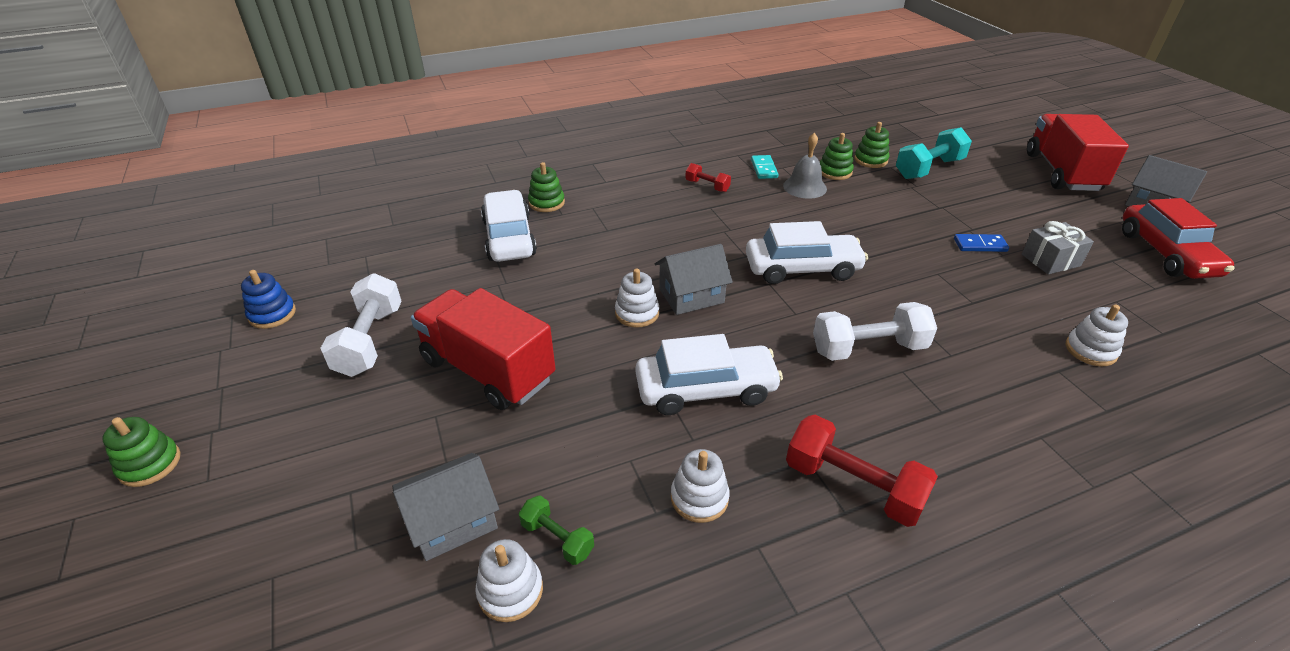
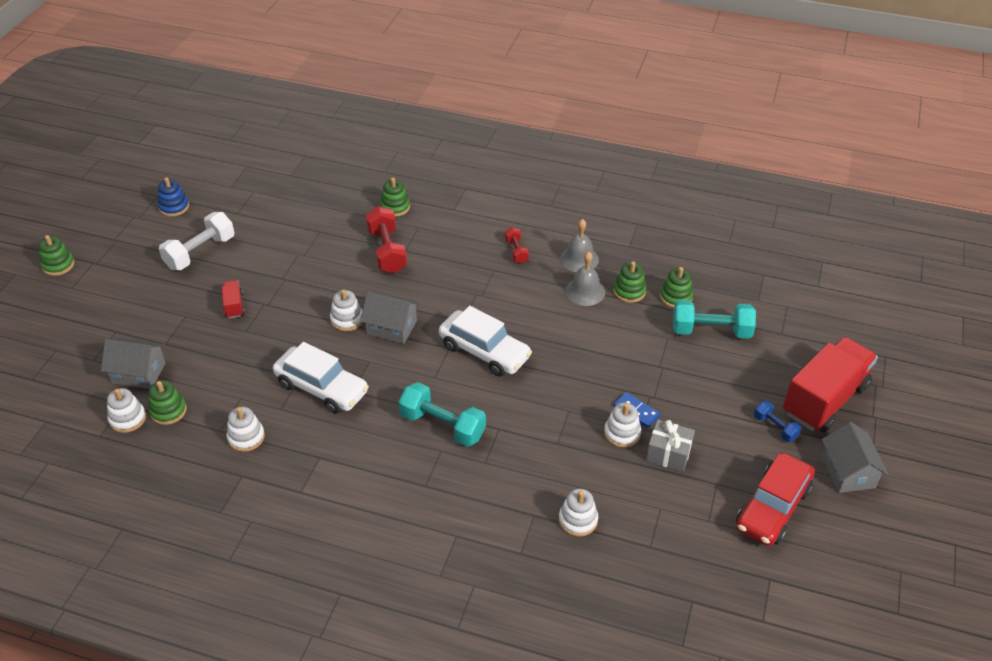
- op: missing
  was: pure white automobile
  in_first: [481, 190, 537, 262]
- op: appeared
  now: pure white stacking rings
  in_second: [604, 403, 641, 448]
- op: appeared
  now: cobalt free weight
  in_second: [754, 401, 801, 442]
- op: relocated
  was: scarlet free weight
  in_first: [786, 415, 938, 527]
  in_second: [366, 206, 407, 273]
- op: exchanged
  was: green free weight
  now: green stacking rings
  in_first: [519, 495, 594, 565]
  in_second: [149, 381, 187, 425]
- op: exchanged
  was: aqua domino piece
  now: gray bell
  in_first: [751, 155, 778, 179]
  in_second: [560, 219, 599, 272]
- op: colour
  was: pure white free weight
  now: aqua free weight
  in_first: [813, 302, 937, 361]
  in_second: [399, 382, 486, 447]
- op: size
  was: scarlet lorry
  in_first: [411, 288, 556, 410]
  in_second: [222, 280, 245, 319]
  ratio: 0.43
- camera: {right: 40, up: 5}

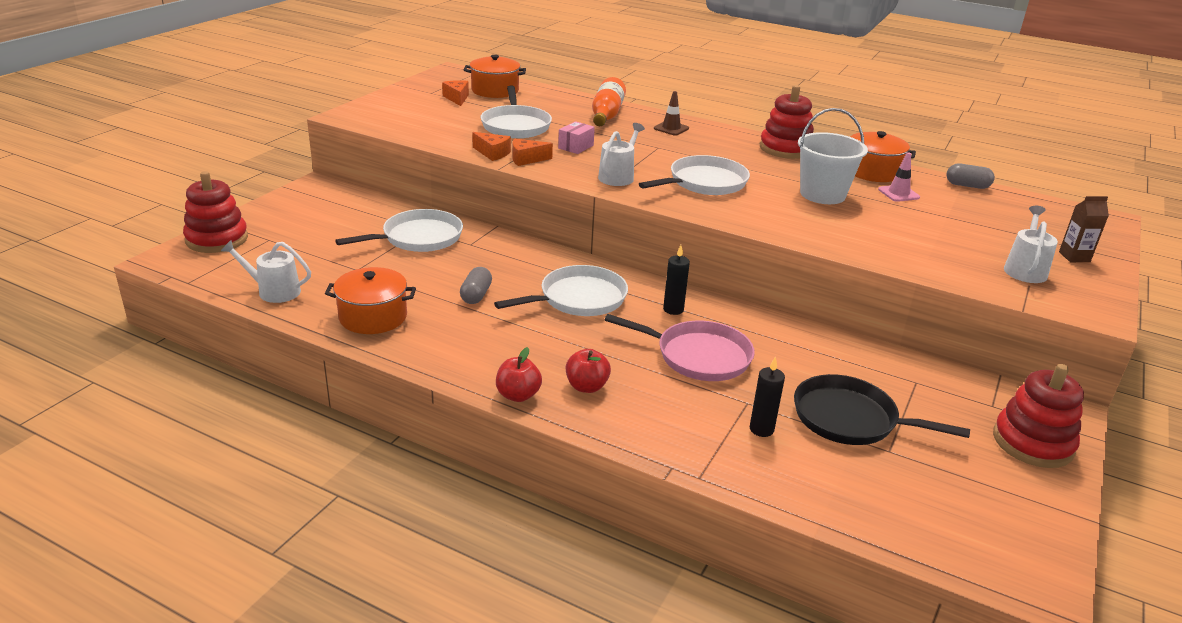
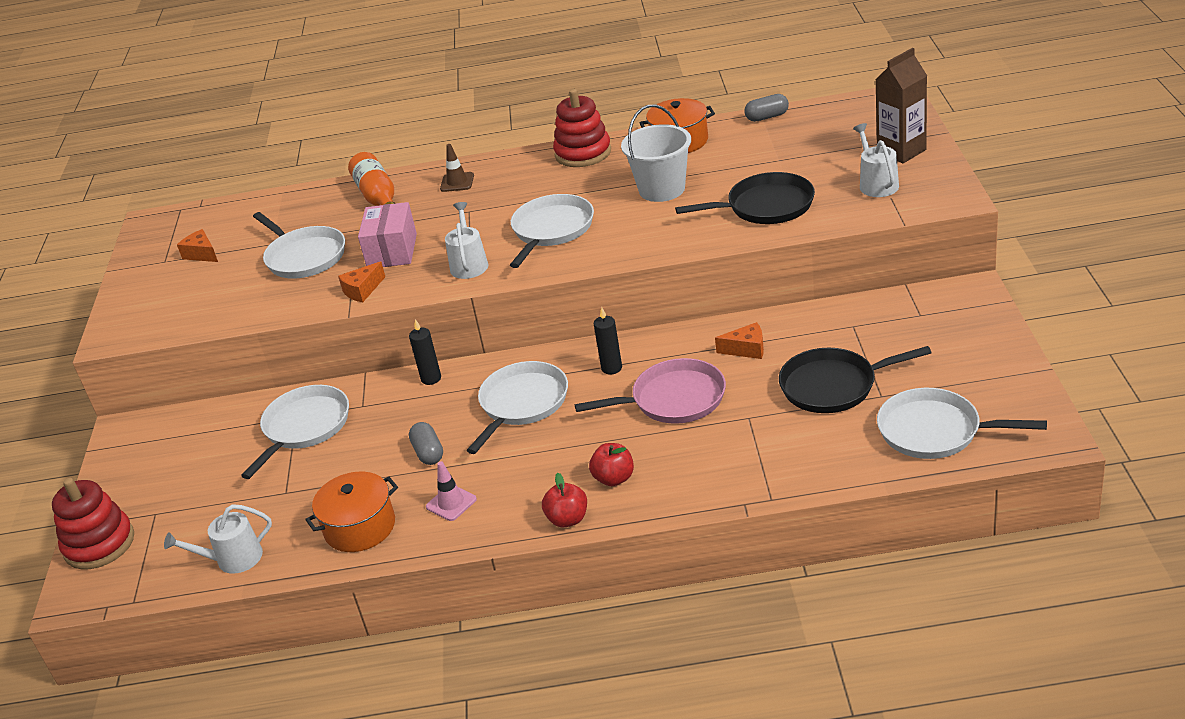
- op: missing
  was: bright orange cooking pot
  in_first: [464, 55, 526, 98]
- op: missing
  was: scarlet stacking rings
  in_first: [993, 364, 1084, 468]
- op: appeared
  now: ebony skillet
  in_second: [675, 172, 815, 224]
- op: appeared
  now: pure white skillet
  in_second: [877, 388, 1047, 459]
- op: relocated
  was: bright orange cheese wedge
  in_first: [472, 132, 511, 161]
  in_second: [715, 322, 764, 359]
- op: relocated
  was: ebony pillar candle
  in_first: [750, 356, 785, 437]
  in_second: [409, 319, 441, 385]
- op: relocated
  was: pink road cone
  in_first: [878, 152, 920, 202]
  in_second: [426, 461, 477, 521]
- op: size
  was: pink package
  in_first: [558, 121, 595, 154]
  in_second: [358, 202, 417, 267]
  ratio: 1.67
- op: size
  was: russet milk carton
  in_first: [1059, 196, 1109, 262]
  in_second: [875, 48, 927, 163]
  ratio: 1.69
- camera: {right: -25, up: 5}

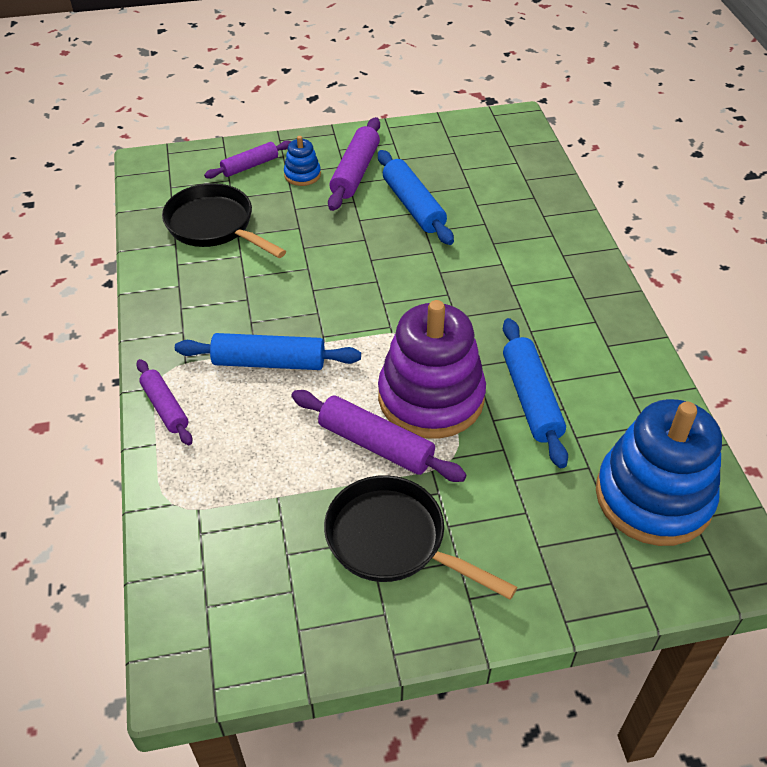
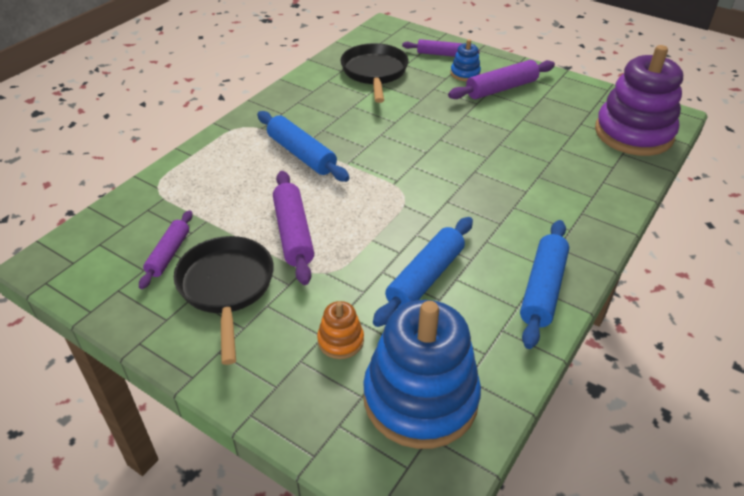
- op: appeared
  now: bright orange stacking rings
  in_second: [317, 301, 364, 359]
- op: relocated
  was: purple dough roller
  in_first: [136, 359, 192, 445]
  in_second: [139, 210, 193, 289]
- op: relocated
  was: cobalt dough roller
  in_first: [378, 150, 454, 245]
  in_second: [520, 220, 569, 349]
- op: relocated
  was: purple stacking rings
  in_first: [378, 300, 486, 439]
  in_second: [595, 45, 683, 156]
- camera: {right: 45, up: -5}

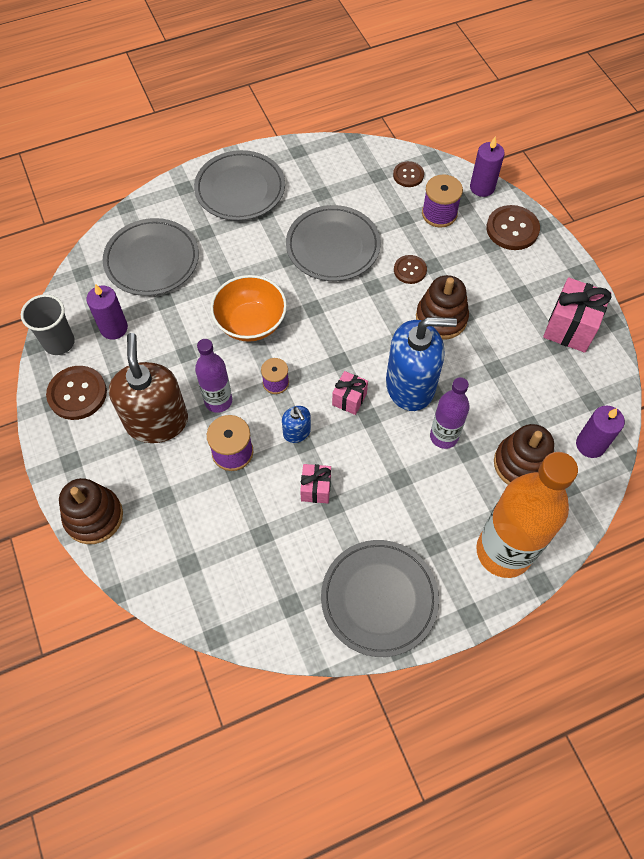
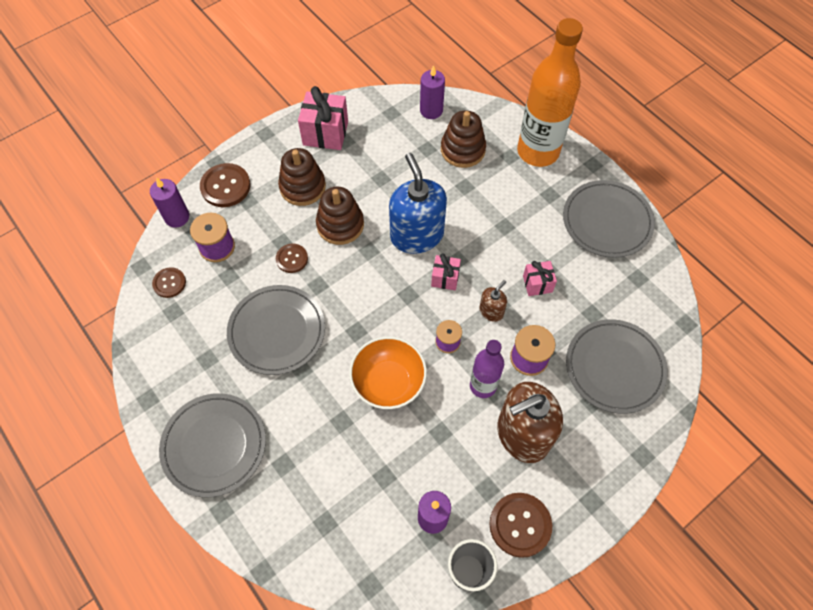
- op: missing
  was: purple flask
  in_first: [430, 377, 470, 449]
- op: relocated
  was: russet stacking rings
  in_first: [59, 478, 123, 544]
  in_second: [278, 148, 326, 206]
- op: relocated
  was: gray dinner plate
  in_first: [103, 218, 199, 296]
  in_second: [566, 319, 668, 414]
- op: colour
  was: cobalt soap pump
  now: russet soap pump
  in_first: [282, 406, 311, 443]
  in_second: [479, 280, 507, 322]
- camera: {right: -105, up: 0}

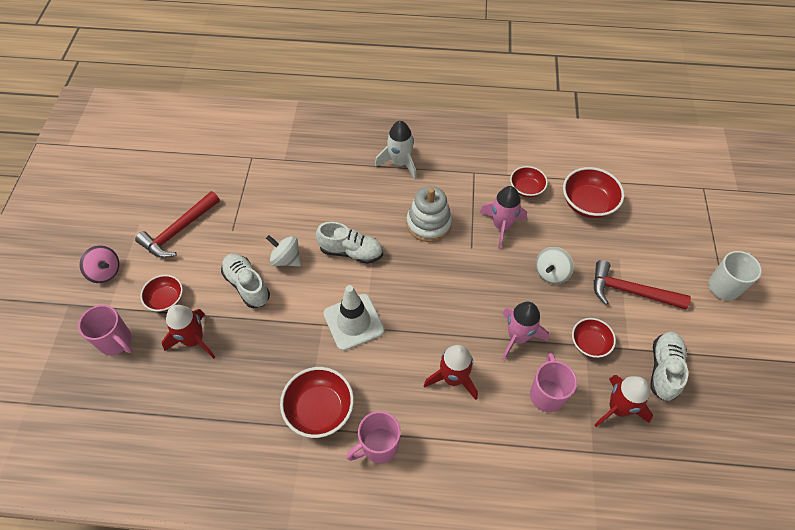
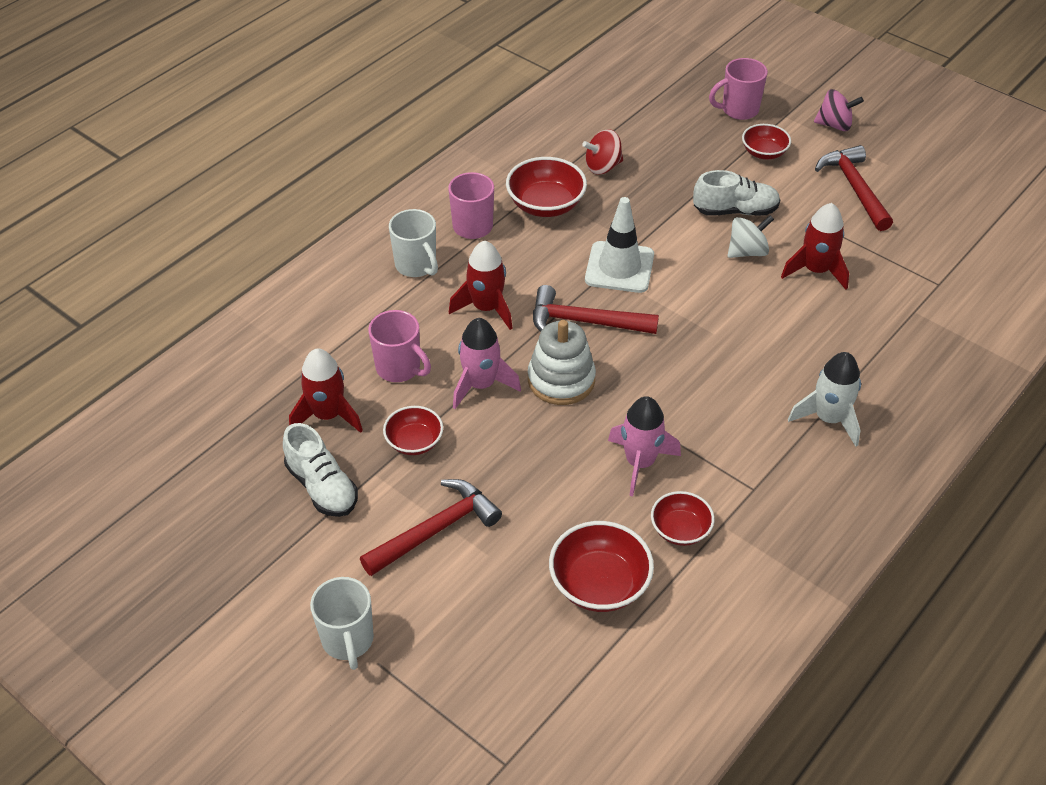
- op: missing
  was: pure white sneaker
  in_first: [316, 222, 383, 264]
- op: missing
  was: pure white spinning top
  in_first: [536, 247, 574, 284]
- op: appeared
  now: pure white coffee mug
  in_second: [389, 209, 438, 277]
- op: appeared
  now: scarlet carpenter's hammer
  in_second: [533, 285, 659, 334]
- op: appeared
  now: scarlet spinning top
  in_second: [582, 129, 623, 175]
- op: relocated
  was: scarlet spaceship
  in_first: [162, 305, 215, 359]
  in_second: [781, 203, 849, 290]
- op: relocated
  was: pure white stacking rings
  in_first: [406, 186, 452, 242]
  in_second: [528, 320, 596, 405]
- op: spun
  was: pink spinning top
  in_first: [79, 245, 119, 283]
  in_second: [814, 89, 864, 131]
  clockwise: -150
- camera: {right: 125, up: -10}

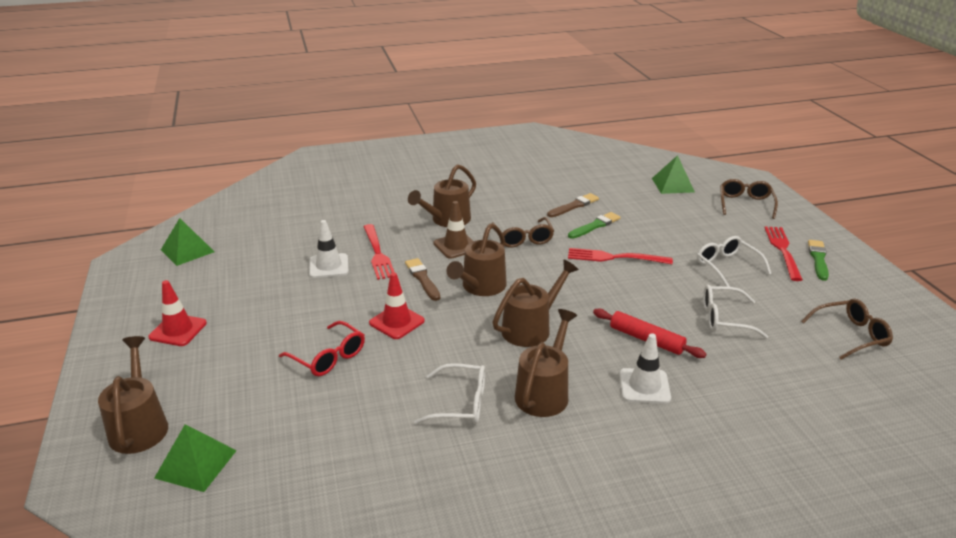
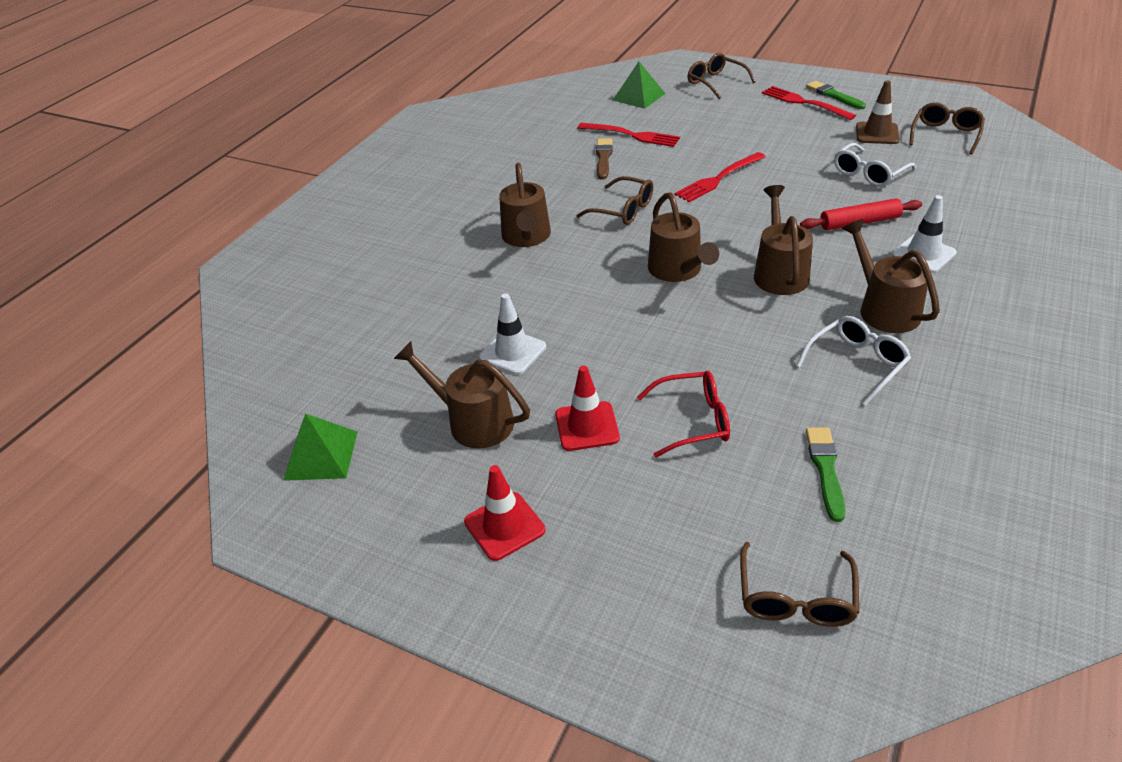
- op: missing
  was: russet paint brush
  in_first: [405, 258, 440, 301]
- op: missing
  was: pure white glasses
  in_first: [697, 236, 771, 287]
- op: relocated
  was: russet watering can
  in_first: [98, 336, 168, 454]
  in_second: [394, 341, 530, 448]
- op: relocated
  was: scarlet fork
  in_first: [363, 224, 395, 280]
  in_second: [578, 122, 680, 147]
- op: relocated
  was: scarlet road cone
  in_first: [369, 272, 425, 339]
  in_second: [555, 366, 620, 451]
- op: relocated
  was: russet road cone
  in_first: [433, 201, 473, 259]
  in_second: [856, 80, 900, 144]
- op: relocated
  was: green paint brush
  in_first: [568, 212, 621, 239]
  in_second: [806, 427, 846, 522]
- op: exchanged
  was: green pyramid
  now: russet glasses
  in_first: [154, 424, 237, 492]
  in_second: [740, 542, 859, 627]
- camera: {right: -45, up: 10}

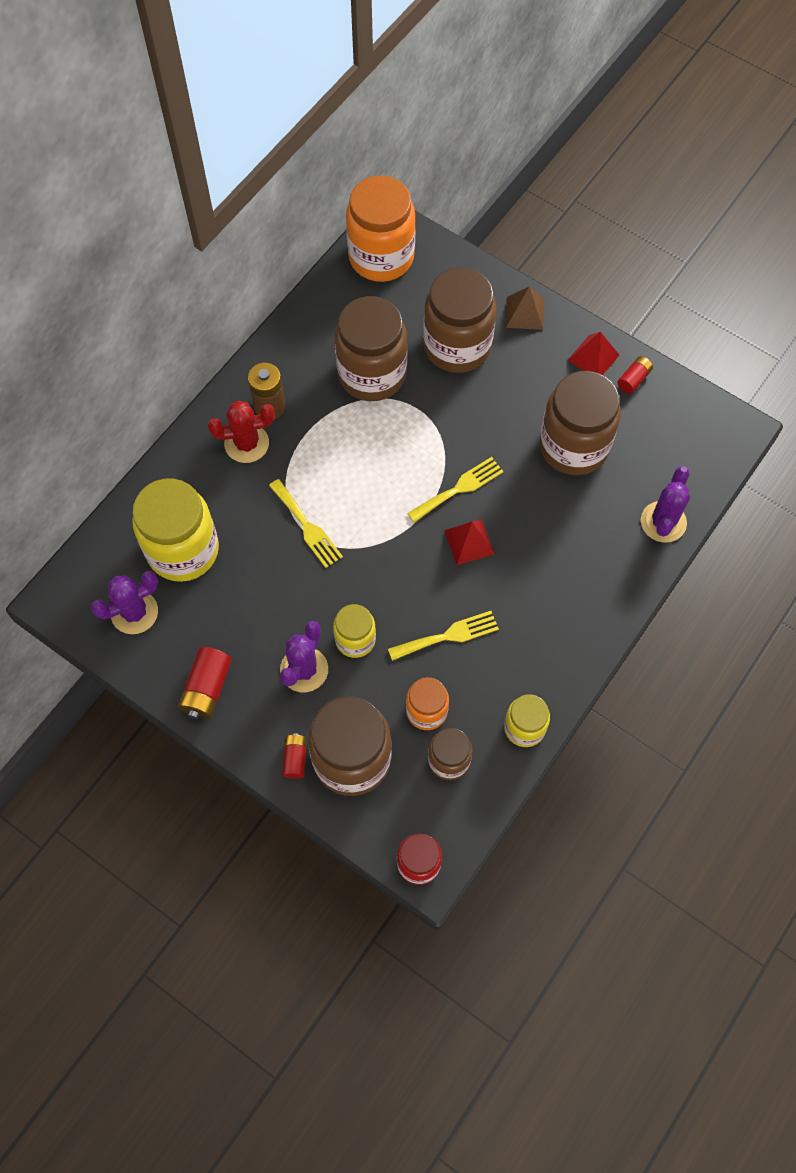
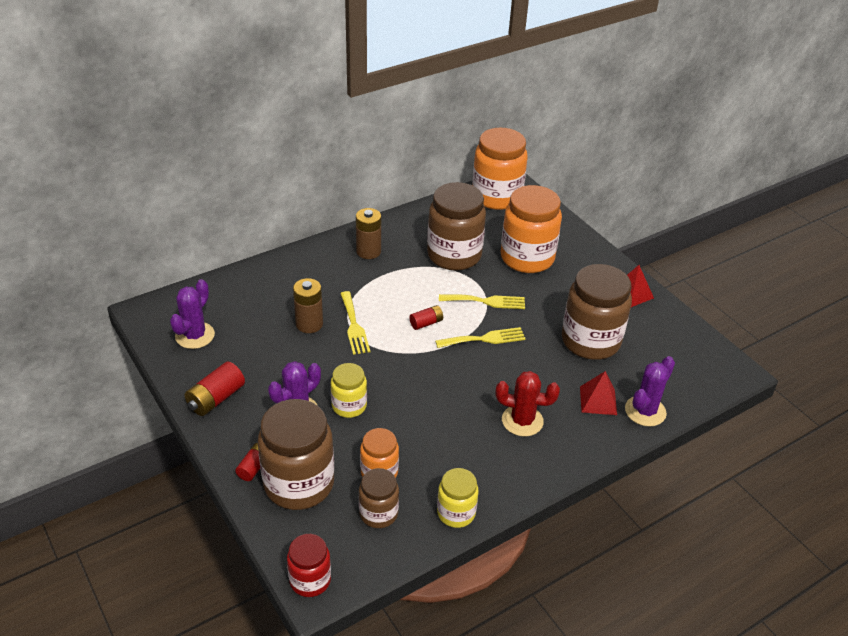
- op: missing
  was: yellow jar
  in_first: [132, 479, 219, 582]
- op: missing
  was: russet pyramid
  in_first: [506, 286, 544, 330]
- op: appeared
  now: russet power cell
  in_second: [293, 278, 323, 333]
- op: relocated
  was: scarlet prickly plant
  in_first: [208, 401, 275, 463]
  in_second: [496, 371, 560, 437]
- op: relocated
  was: yellow fork
  in_first: [388, 611, 499, 661]
  in_second: [439, 294, 525, 309]
- op: relocated
  was: scarlet pyramid
  in_first: [444, 520, 495, 565]
  in_second: [580, 371, 617, 415]
- op: relocated
  was: scarlet power cell
  in_first: [617, 356, 653, 394]
  in_second: [409, 305, 443, 330]
- op: colour
  was: russet jar
  now: bright orange jar
  in_first: [423, 267, 496, 373]
  in_second: [501, 185, 562, 273]
- op: spun
  was: purple prickly plant
  in_first: [91, 571, 158, 634]
  in_second: [170, 279, 215, 349]
  clockwise: -60
- camera: {right: 20, up: -25}

